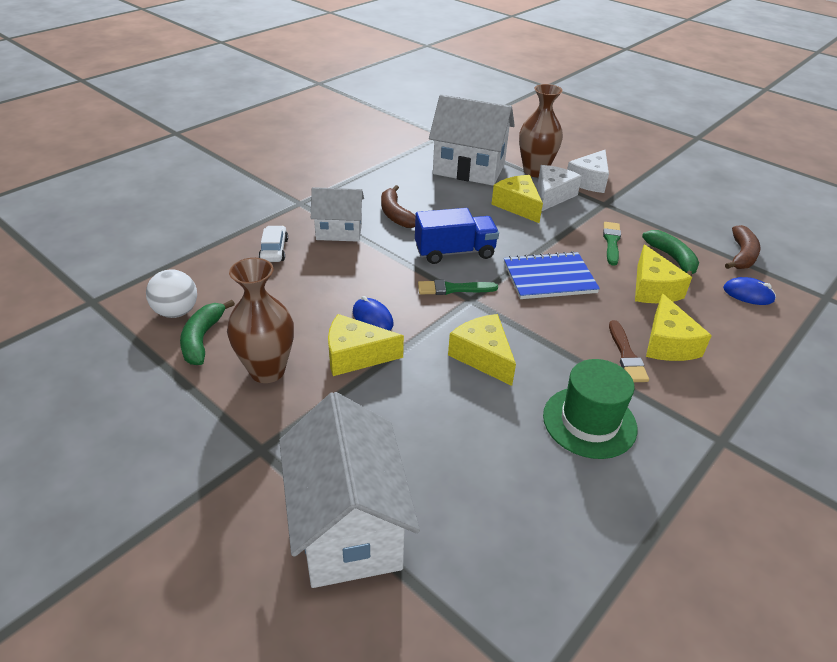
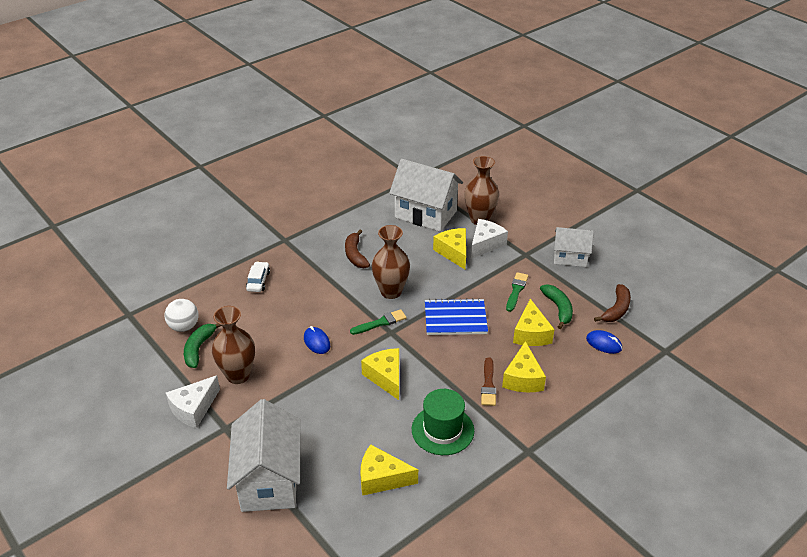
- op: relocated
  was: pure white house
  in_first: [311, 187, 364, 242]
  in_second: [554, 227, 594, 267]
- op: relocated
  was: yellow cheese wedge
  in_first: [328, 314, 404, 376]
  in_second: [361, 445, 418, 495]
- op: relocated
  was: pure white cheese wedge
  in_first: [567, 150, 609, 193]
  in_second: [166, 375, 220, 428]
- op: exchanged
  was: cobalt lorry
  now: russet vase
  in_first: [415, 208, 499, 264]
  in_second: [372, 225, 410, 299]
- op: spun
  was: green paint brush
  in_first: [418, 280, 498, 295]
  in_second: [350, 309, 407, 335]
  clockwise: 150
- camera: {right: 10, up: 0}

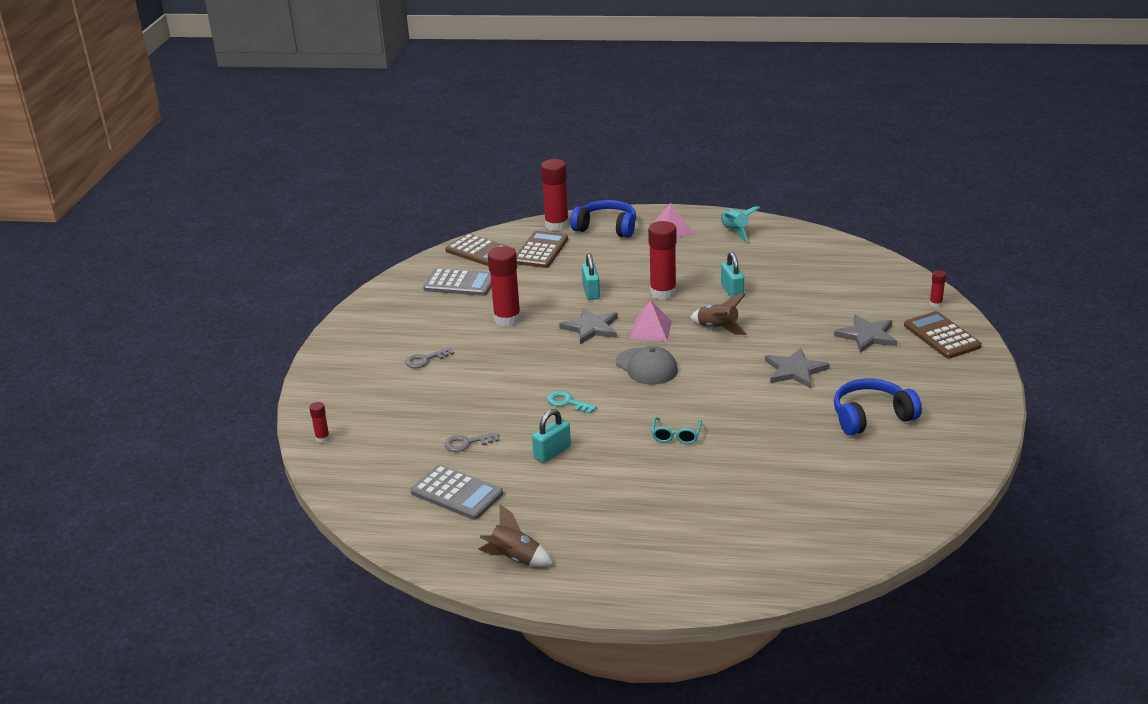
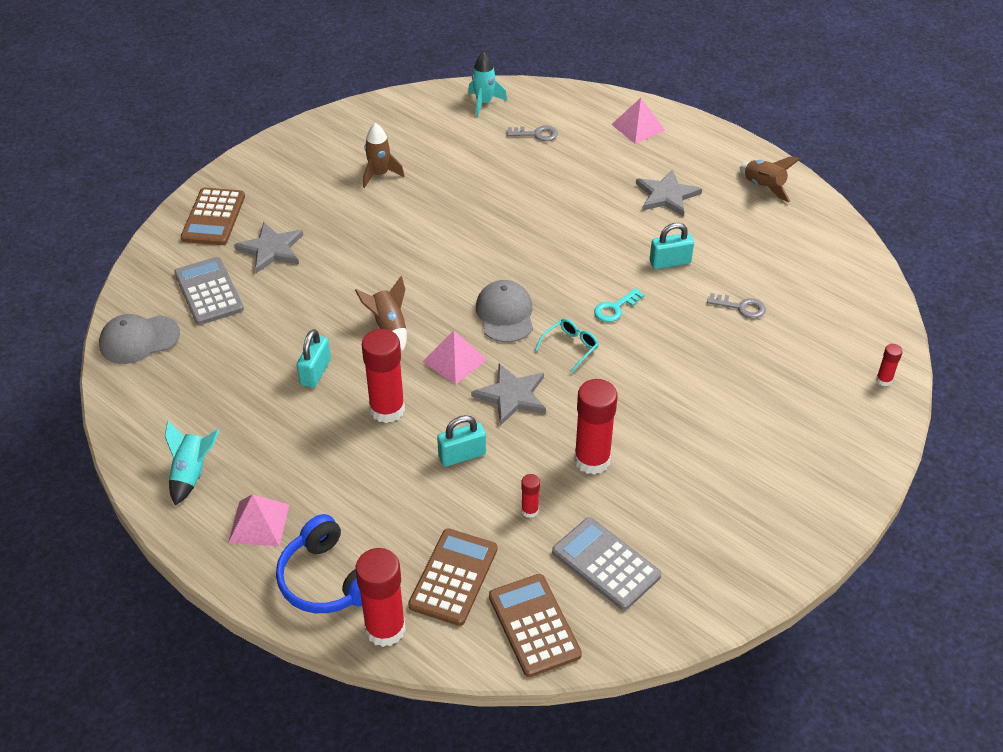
- op: appeared
  now: gray baseball cap
  in_second: [99, 314, 180, 364]
- op: appeared
  now: aqua spaceship
  in_second: [468, 52, 507, 117]
- op: appeared
  now: pink pyramid
  in_second: [611, 98, 665, 144]
- op: relocated
  was: gray key
  in_first: [405, 347, 454, 368]
  in_second: [507, 126, 558, 141]
- op: relocated
  was: gray pocket calculator
  in_first: [411, 465, 503, 520]
  in_second: [174, 257, 244, 325]
- op: relocated
  was: aqua glasses
  in_first: [652, 417, 702, 444]
  in_second: [535, 319, 599, 374]
- op: relocated
  was: gray five-pointed star
  in_first: [765, 347, 830, 388]
  in_second: [636, 169, 702, 217]
- op: relocated
  was: scarlet glue stick
  in_first: [929, 270, 946, 307]
  in_second: [521, 474, 540, 518]
- op: exchanged
  was: cobalt over-ear headphones
  now: russet spaceship
  in_first: [834, 379, 922, 435]
  in_second: [363, 123, 405, 188]
- op: spun
  was: russet pocket calculator
  in_first: [516, 231, 568, 268]
  in_second: [408, 528, 497, 626]
  clockwise: 150
- op: spun
  was: aqua key
  in_first: [547, 391, 597, 414]
  in_second: [594, 288, 644, 322]
  clockwise: 75
- op: spun
  was: aqua lock
  in_first: [582, 253, 600, 300]
  in_second: [437, 415, 486, 467]
  clockwise: 45
- camera: {right: -150, up: 15}

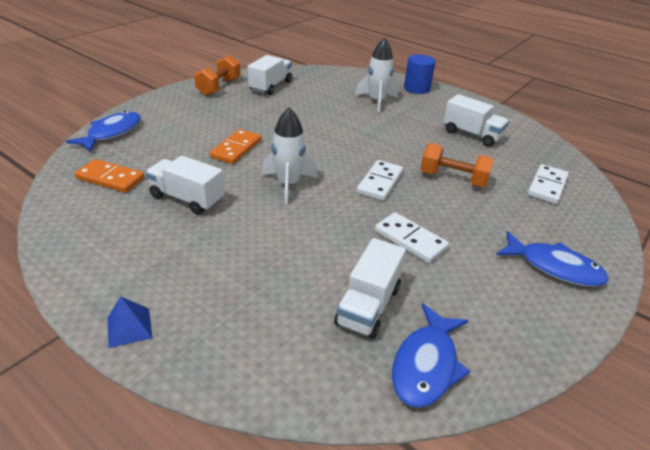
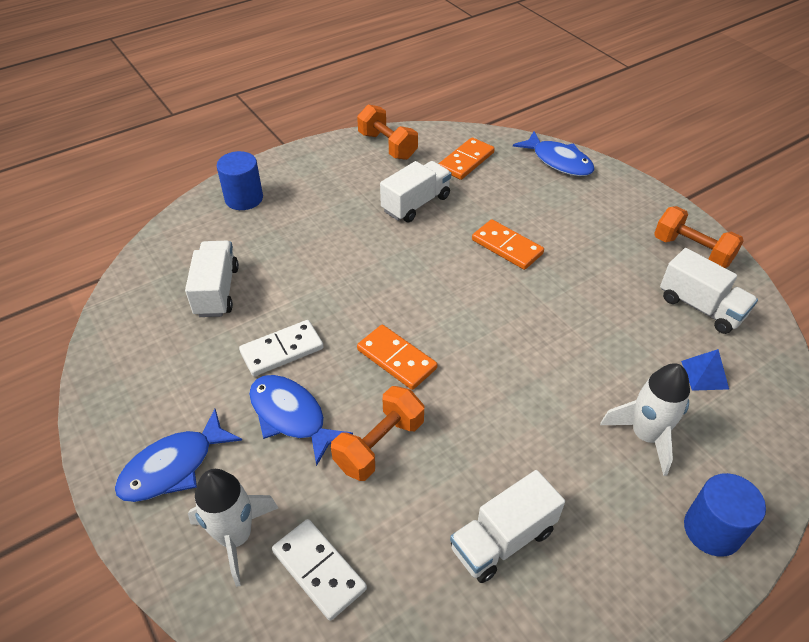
- op: appeared
  now: cobalt solid cylinder
  in_second: [217, 151, 263, 210]
- op: appeared
  now: bright orange free weight
  in_second: [357, 104, 418, 160]
- op: relocated
  was: cobalt pyramid
  in_first: [107, 296, 152, 348]
  in_second: [681, 349, 729, 391]
- op: relocated
  was: pure white spaceship
  in_first: [261, 108, 318, 204]
  in_second: [188, 469, 278, 587]
- op: relocated
  was: cobalt fish
  in_first: [392, 303, 471, 408]
  in_second: [249, 375, 353, 466]
- op: colour
  was: pure white domino piece
  now: bright orange domino piece
  in_first: [356, 160, 403, 201]
  in_second: [357, 325, 438, 390]
- op: spun
  was: pure white lorry
  in_first: [334, 238, 406, 339]
  in_second: [185, 241, 239, 317]
  clockwise: 45
- camera: {right: 110, up: 10}

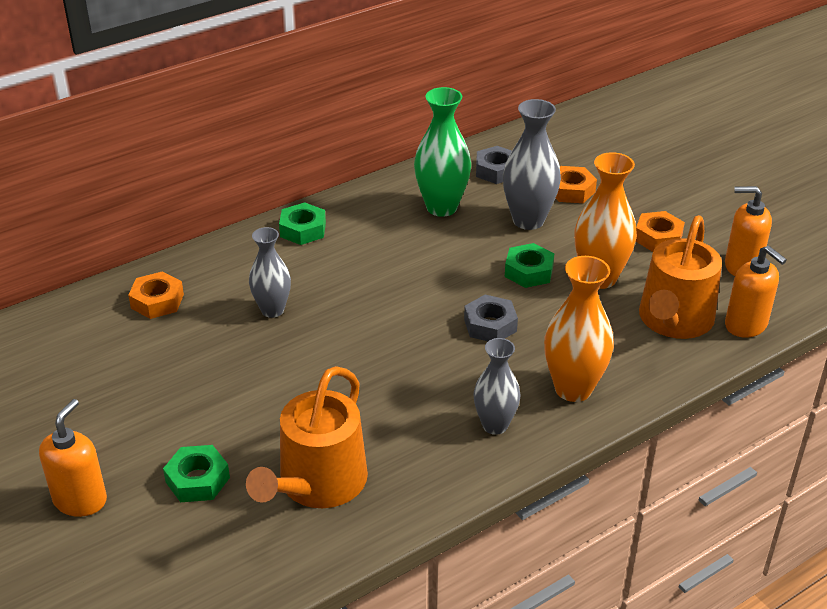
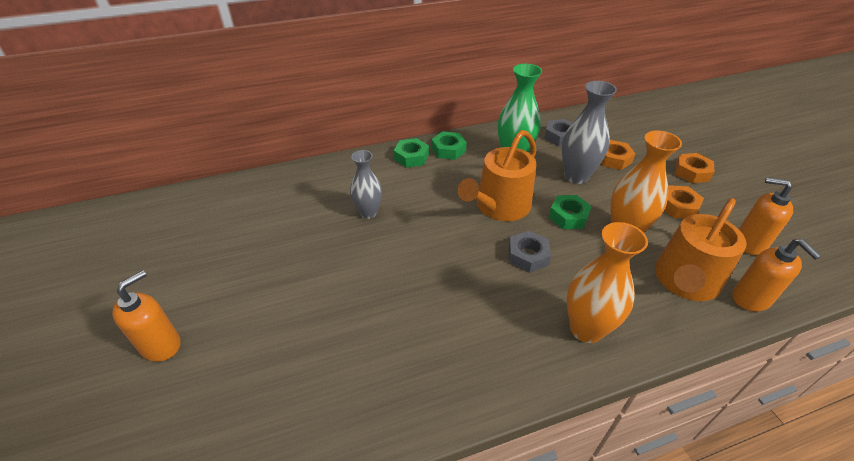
- op: missing
  was: gray vase
  in_first: [474, 338, 520, 435]
- op: relocated
  was: bright orange nut
  in_first: [128, 271, 184, 319]
  in_second: [675, 153, 715, 183]
- op: relocated
  was: green nut
  in_first: [163, 445, 230, 502]
  in_second: [431, 131, 467, 160]
- op: relocated
  was: bright orange watering can
  in_first: [246, 366, 368, 508]
  in_second: [457, 130, 536, 221]
- camera: {right: 15, up: 5}

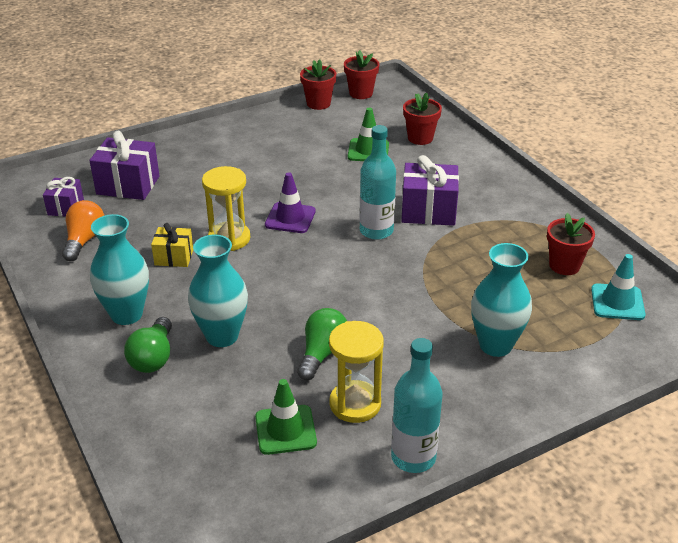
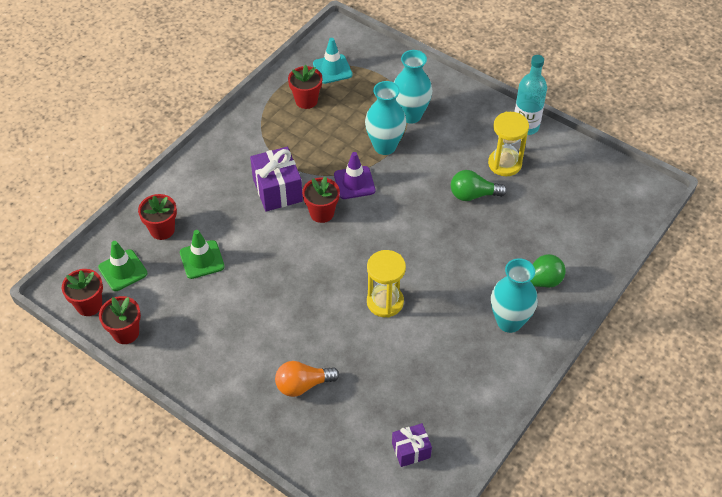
- op: missing
  was: purple wrapped gift
  in_first: [89, 131, 159, 200]
- op: missing
  was: yellow wrapped gift
  in_first: [151, 223, 193, 267]
- op: relocated
  was: bright orange bulb
  in_first: [62, 200, 104, 261]
  in_second: [275, 361, 339, 397]
- op: relocated
  was: aqua vase
  in_first: [188, 235, 248, 347]
  in_second: [365, 81, 406, 155]
- op: relocated
  was: green road cone
  in_first: [255, 379, 317, 455]
  in_second: [98, 241, 147, 291]
- op: relocated
  was: purple road cone
  in_first: [265, 172, 316, 233]
  in_second: [334, 152, 375, 199]
- op: exchanged
  was: aqua flask
  now: scarlet flower pot
  in_first: [359, 125, 396, 240]
  in_second: [302, 176, 340, 223]
- camera: {right: -115, up: 15}

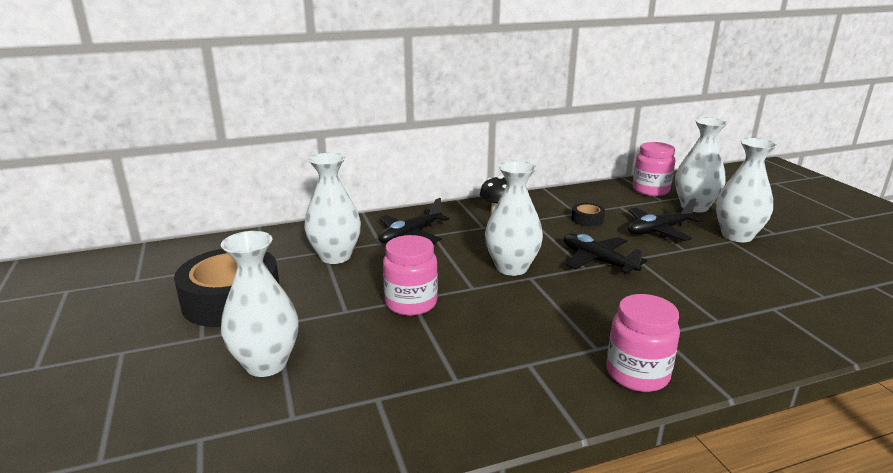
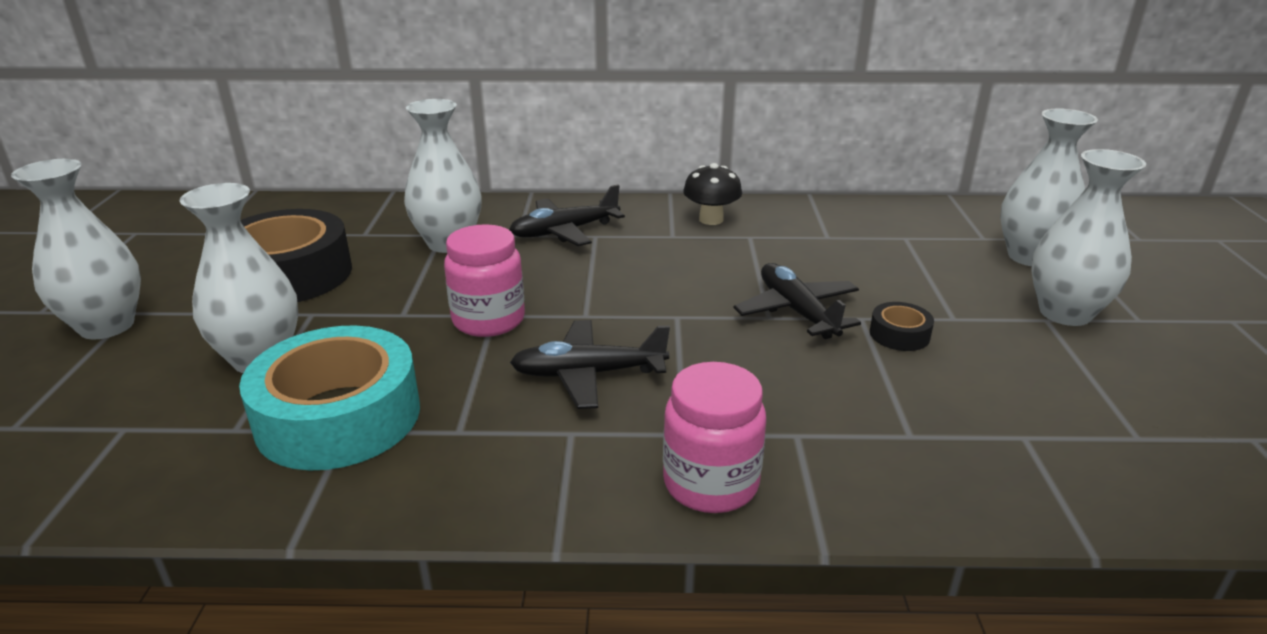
- op: missing
  was: pink jar
  in_first: [633, 142, 675, 196]
- op: appeared
  now: aqua tape
  in_second: [239, 325, 420, 470]
- op: relocated
  was: pure white vase
  in_first: [485, 161, 543, 276]
  in_second: [11, 159, 141, 339]
- op: relocated
  was: ebony tape
  in_first: [571, 203, 605, 227]
  in_second: [870, 302, 934, 351]
- op: relocated
  was: ebony plane
  in_first: [628, 198, 702, 241]
  in_second: [510, 320, 670, 409]
- camera: {right: 20, up: 5}

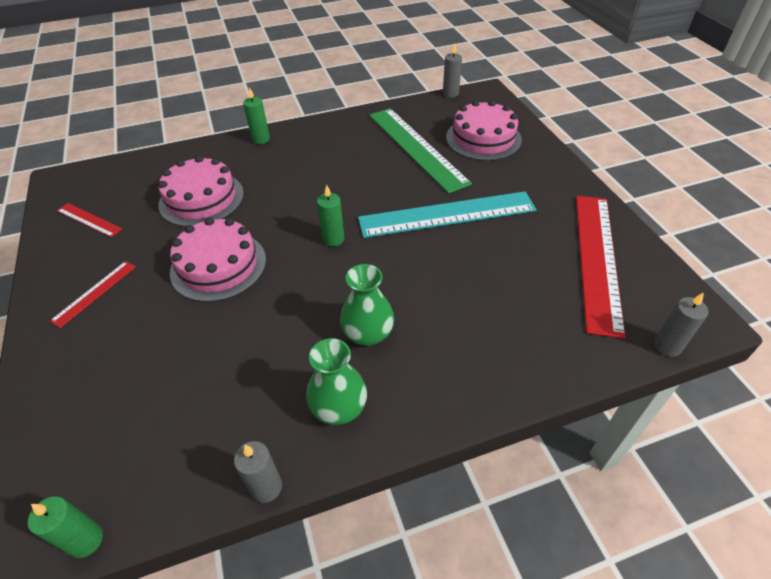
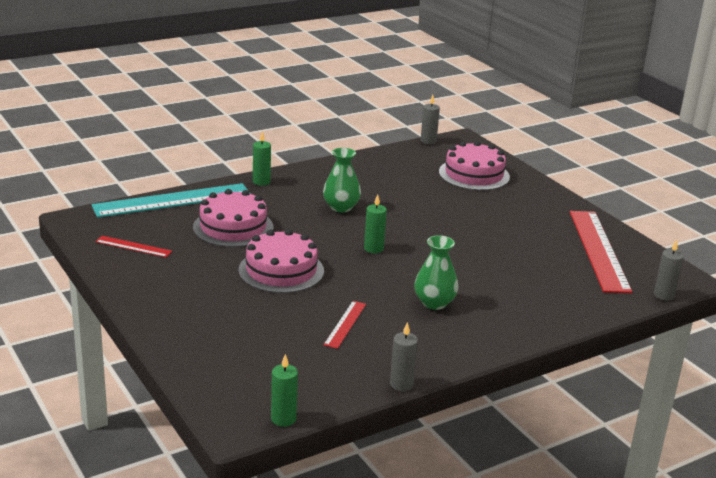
- op: missing
  was: green measuring stick
  in_first: [369, 108, 472, 194]
- op: relocated
  was: scarlet measuring stick
  in_first: [50, 261, 136, 328]
  in_second: [324, 301, 366, 349]
- op: relocated
  was: green vase
  in_first: [306, 338, 367, 425]
  in_second: [323, 148, 361, 213]
- op: relocated
  was: aqua measuring stick
  in_first: [358, 191, 537, 238]
  in_second: [92, 183, 250, 218]
- camera: {right: -15, up: -20}

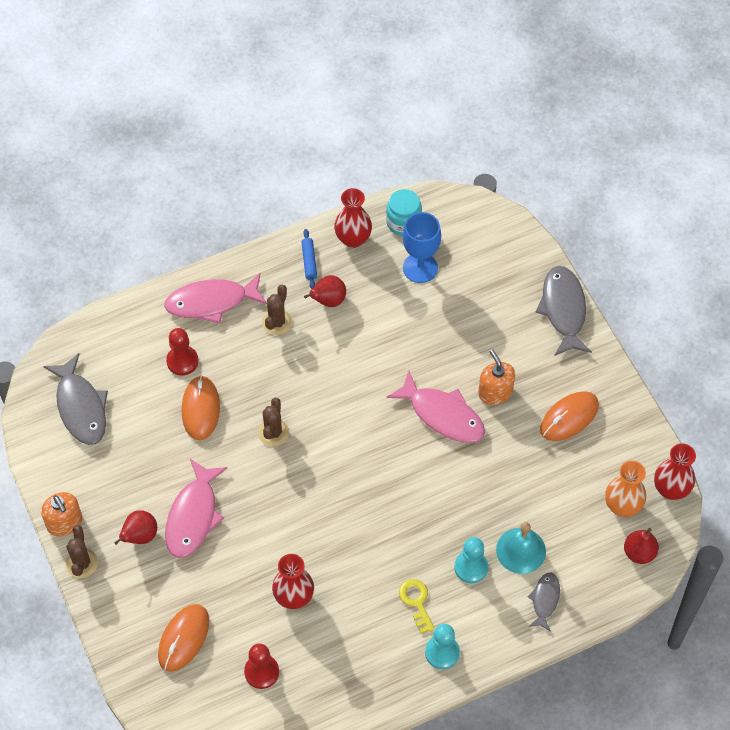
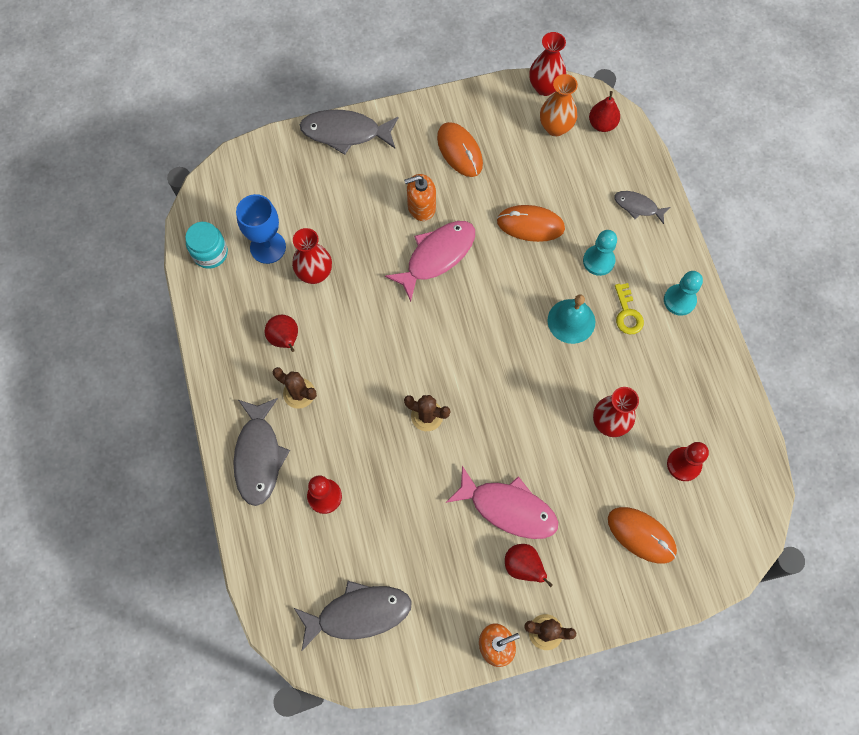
- op: missing
  was: cobalt dough roller
  in_first: [301, 229, 317, 289]
- op: relocated
  was: bright orange PC mouse
  in_first: [182, 375, 220, 440]
  in_second: [497, 205, 565, 242]
- op: relocated
  was: scarlet vase
  in_first: [334, 188, 372, 248]
  in_second: [292, 228, 332, 284]
- op: relocated
  was: aqua bell
  in_first: [496, 522, 546, 574]
  in_second: [548, 294, 595, 344]
- op: colour
  was: pink fish
  now: gray fish
  in_first: [164, 273, 267, 324]
  in_second: [233, 398, 290, 506]
- op: spun
  was: yellow key
  in_first: [399, 579, 435, 634]
  in_second: [615, 283, 644, 334]
  clockwise: -90
- camera: {right: -80, up: 10}

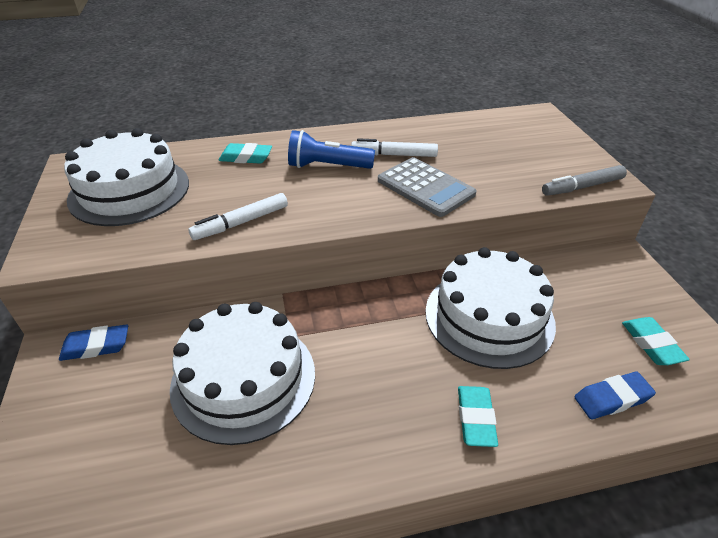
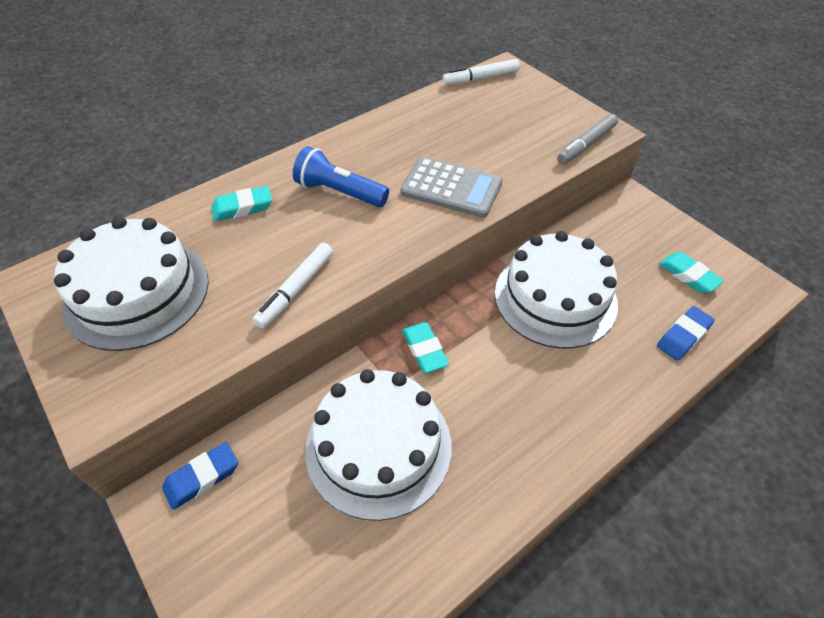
- op: relocated
  was: pure white felt pen
  in_first: [351, 138, 438, 157]
  in_second: [443, 59, 520, 85]
- op: relocated
  was: aqua gum eraser
  in_first: [458, 386, 498, 447]
  in_second: [402, 322, 449, 373]
- op: spun
  was: cobalt pocket torch
  in_first: [288, 130, 375, 169]
  in_second: [293, 146, 389, 207]
  clockwise: 45
- camera: {right: -25, up: 10}

